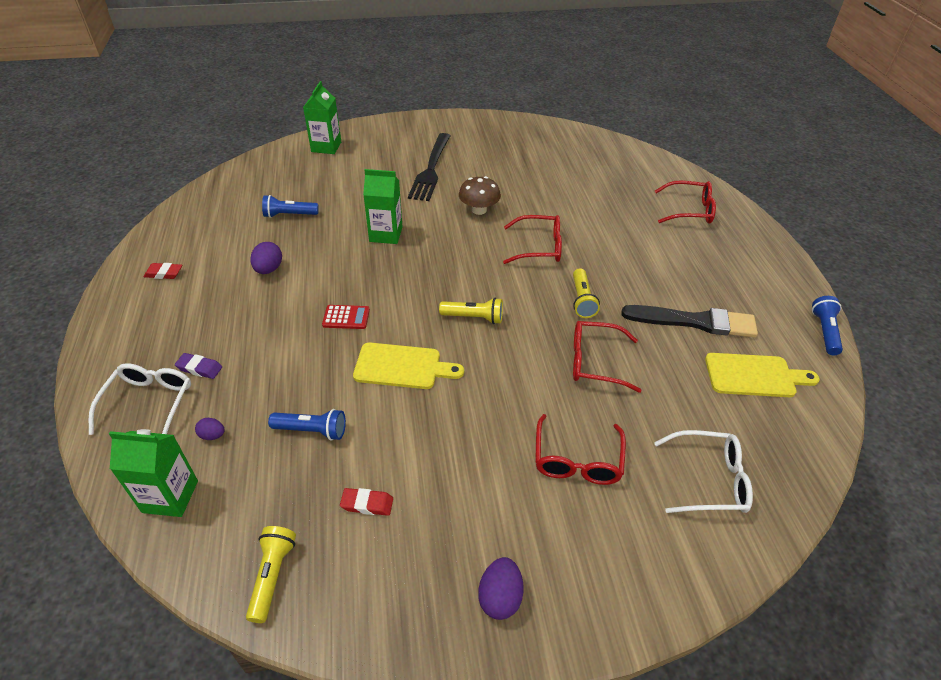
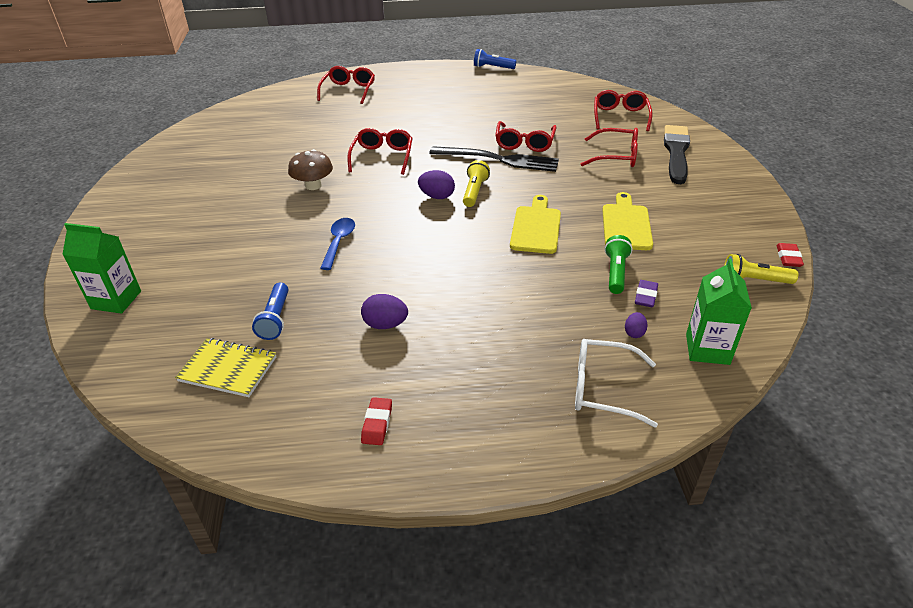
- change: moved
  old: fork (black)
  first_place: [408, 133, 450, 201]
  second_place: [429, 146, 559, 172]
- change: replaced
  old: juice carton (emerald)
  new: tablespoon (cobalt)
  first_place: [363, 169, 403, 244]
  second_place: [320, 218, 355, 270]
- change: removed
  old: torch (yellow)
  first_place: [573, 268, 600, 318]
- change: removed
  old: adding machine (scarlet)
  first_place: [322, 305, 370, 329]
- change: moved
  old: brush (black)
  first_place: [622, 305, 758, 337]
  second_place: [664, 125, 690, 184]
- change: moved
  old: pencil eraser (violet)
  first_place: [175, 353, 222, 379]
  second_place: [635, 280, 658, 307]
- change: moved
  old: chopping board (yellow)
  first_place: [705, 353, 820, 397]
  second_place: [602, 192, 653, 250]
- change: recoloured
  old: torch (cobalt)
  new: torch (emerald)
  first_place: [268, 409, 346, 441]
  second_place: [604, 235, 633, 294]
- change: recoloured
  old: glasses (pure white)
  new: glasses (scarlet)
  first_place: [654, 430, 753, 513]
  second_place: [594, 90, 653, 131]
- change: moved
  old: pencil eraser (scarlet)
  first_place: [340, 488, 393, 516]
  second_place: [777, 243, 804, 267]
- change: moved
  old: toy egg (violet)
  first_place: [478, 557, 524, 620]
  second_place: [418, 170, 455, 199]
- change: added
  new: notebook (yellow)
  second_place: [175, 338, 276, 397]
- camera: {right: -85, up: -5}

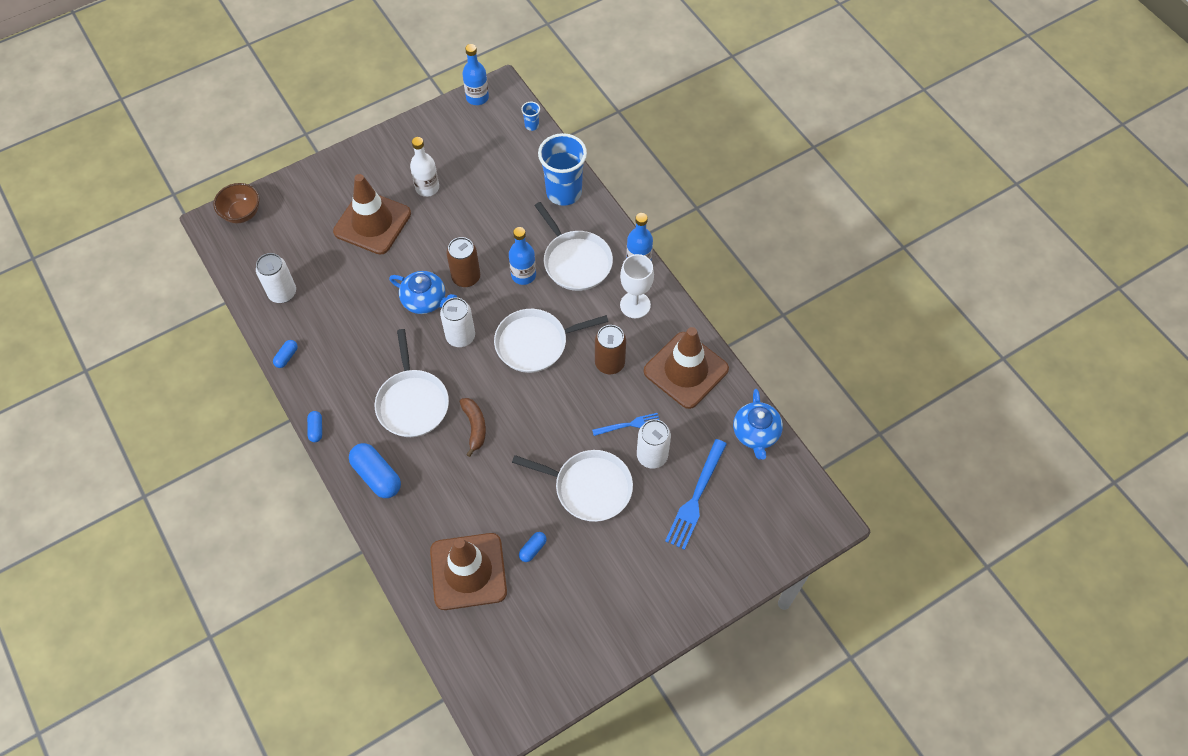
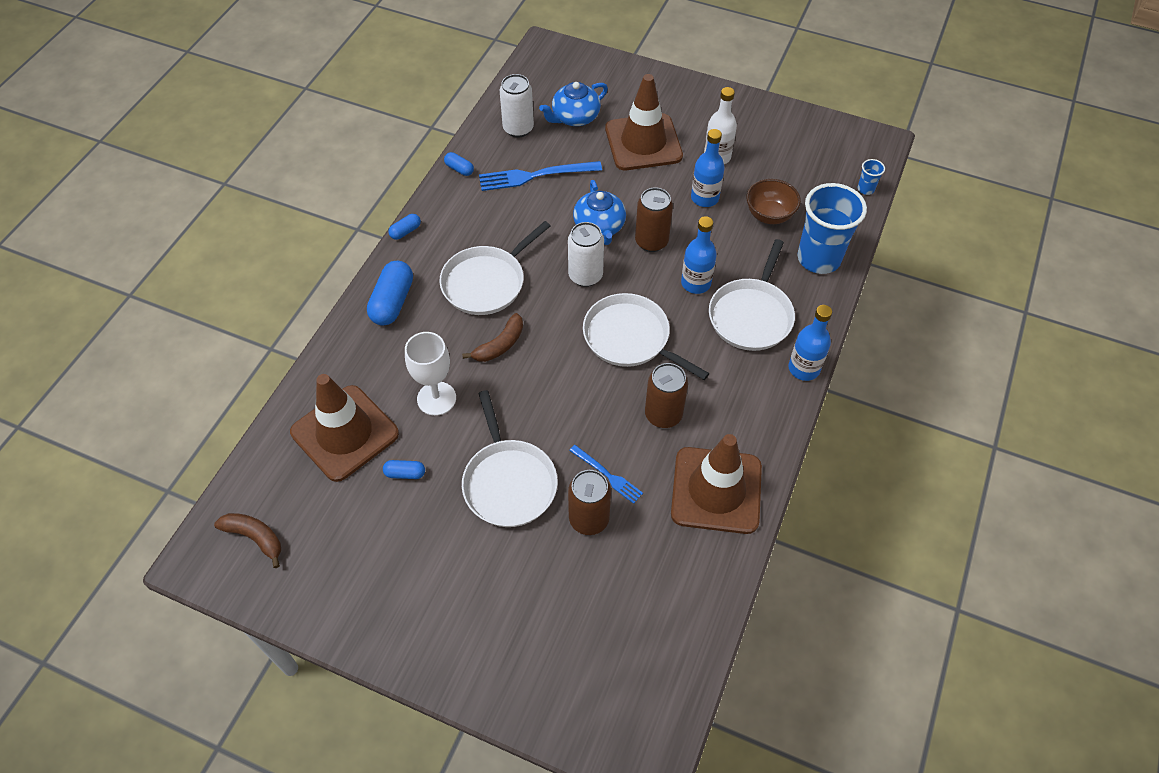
- change: moved
  old: flask (cobalt)
  first_place: [462, 44, 489, 105]
  second_place: [691, 129, 725, 207]
- change: moved
  old: deep dish (brown)
  first_place: [213, 183, 259, 223]
  second_place: [746, 179, 801, 224]
- change: moved
  old: wine glass (pure white)
  first_place: [620, 254, 654, 318]
  second_place: [405, 332, 456, 416]
- change: turned
  old: capsule (cobalt)
  first_place: [273, 340, 298, 368]
  second_place: [444, 152, 474, 176]
  degrees: 45
- change: moved
  old: tea pot (cobalt)
  first_place: [733, 389, 783, 460]
  second_place: [539, 82, 608, 126]
- change: recoloured
  old: can (pure white)
  new: can (brown)
  first_place: [637, 419, 671, 468]
  second_place: [568, 470, 611, 535]
- change: moved
  old: fork (cobalt)
  first_place: [665, 439, 727, 550]
  second_place: [479, 161, 602, 191]
- change: added
  new: banana (brown)
  second_place: [214, 513, 281, 568]
- camera: {right: 55, up: -5}

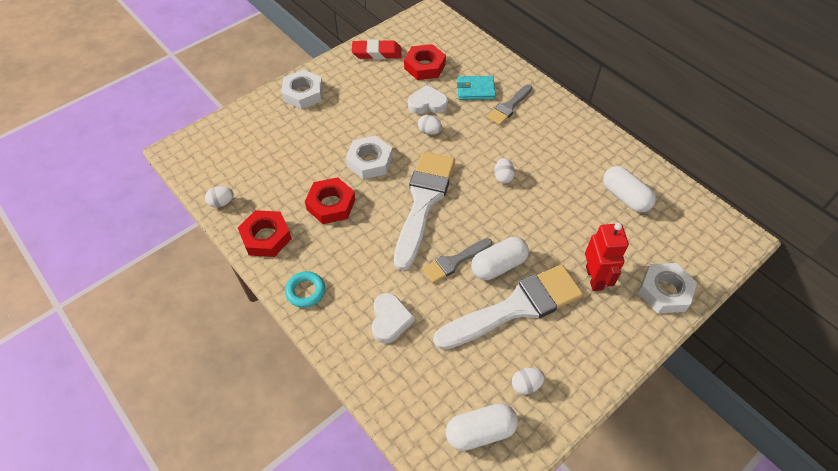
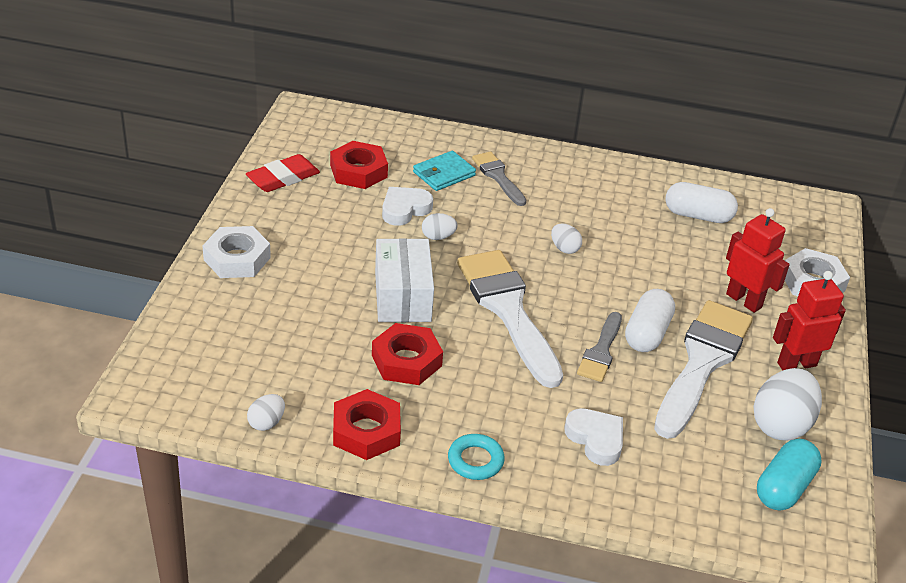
- change: turned
  old: brush (ash-grey)
  first_place: [487, 84, 533, 125]
  second_place: [472, 152, 526, 206]
  degrees: 150
- change: replaced
  old: hex nut (pure white)
  new: box (pure white)
  first_place: [346, 136, 393, 179]
  second_place: [375, 238, 434, 322]
- change: resized
  old: toy egg (pure white)
  first_place: [512, 368, 545, 395]
  second_place: [753, 368, 822, 441]
  factor: 2.01
- change: recoloured
  old: capsule (pure white)
  new: capsule (aqua)
  first_place: [446, 403, 518, 451]
  second_place: [757, 439, 822, 511]
- change: added
  new: robot (scarlet)
  second_place: [773, 271, 846, 371]
- camera: {right: -40, up: -15}

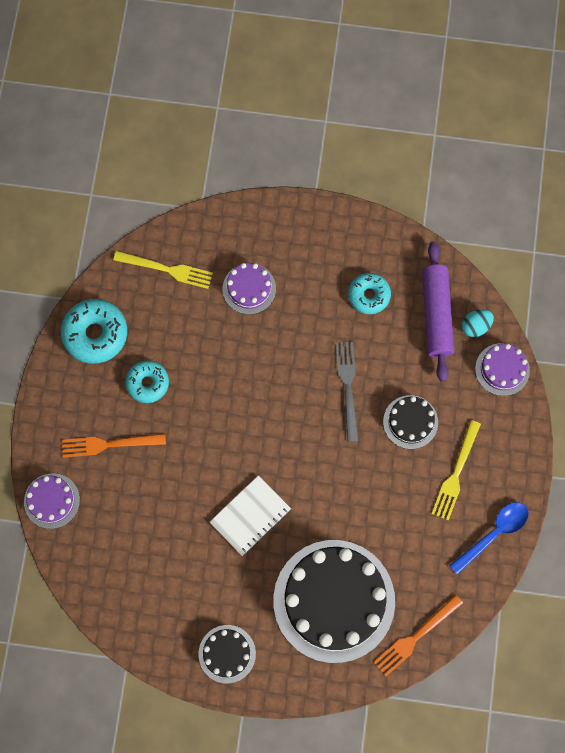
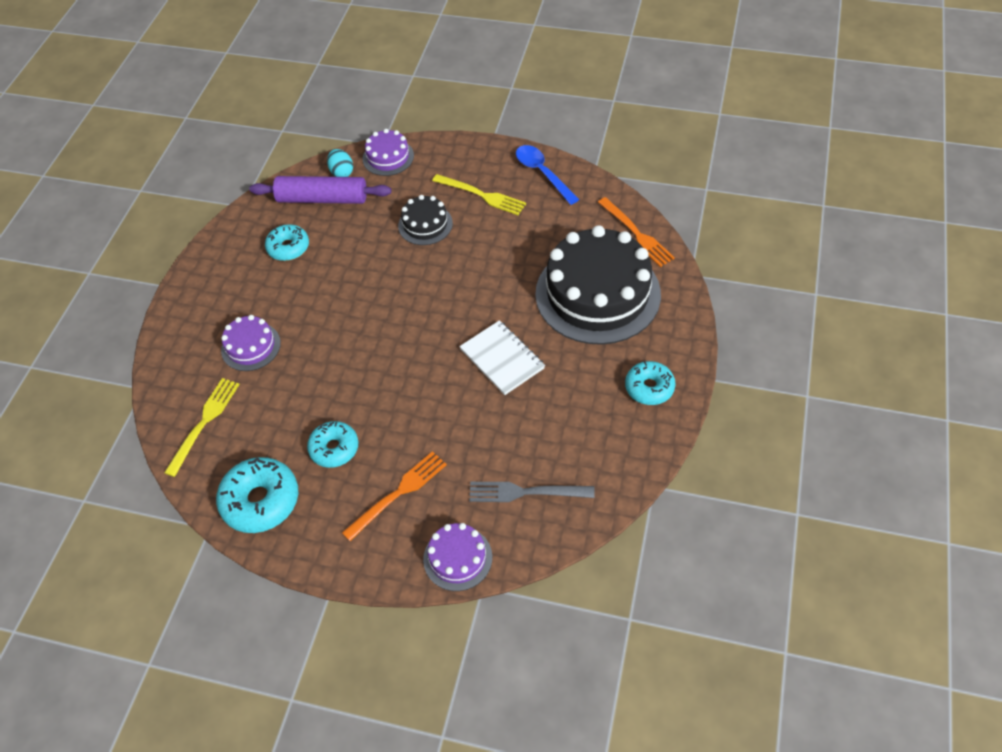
- change: moved
  old: fork (ash-grey)
  first_place: [335, 342, 358, 442]
  second_place: [469, 482, 595, 502]
- change: turned
  old: fork (orange)
  first_place: [62, 434, 166, 458]
  second_place: [342, 451, 447, 541]
  degrees: -135
- change: replaced
  old: layer cake (black)
  new: doughnut (aqua)
  first_place: [198, 625, 256, 683]
  second_place: [625, 361, 676, 405]
- camera: {right: -80, up: -20}

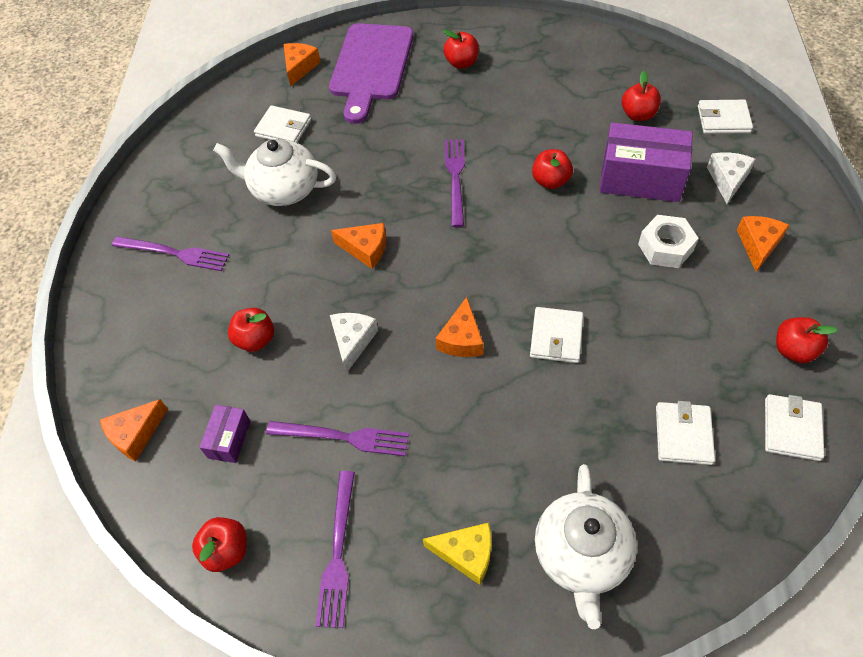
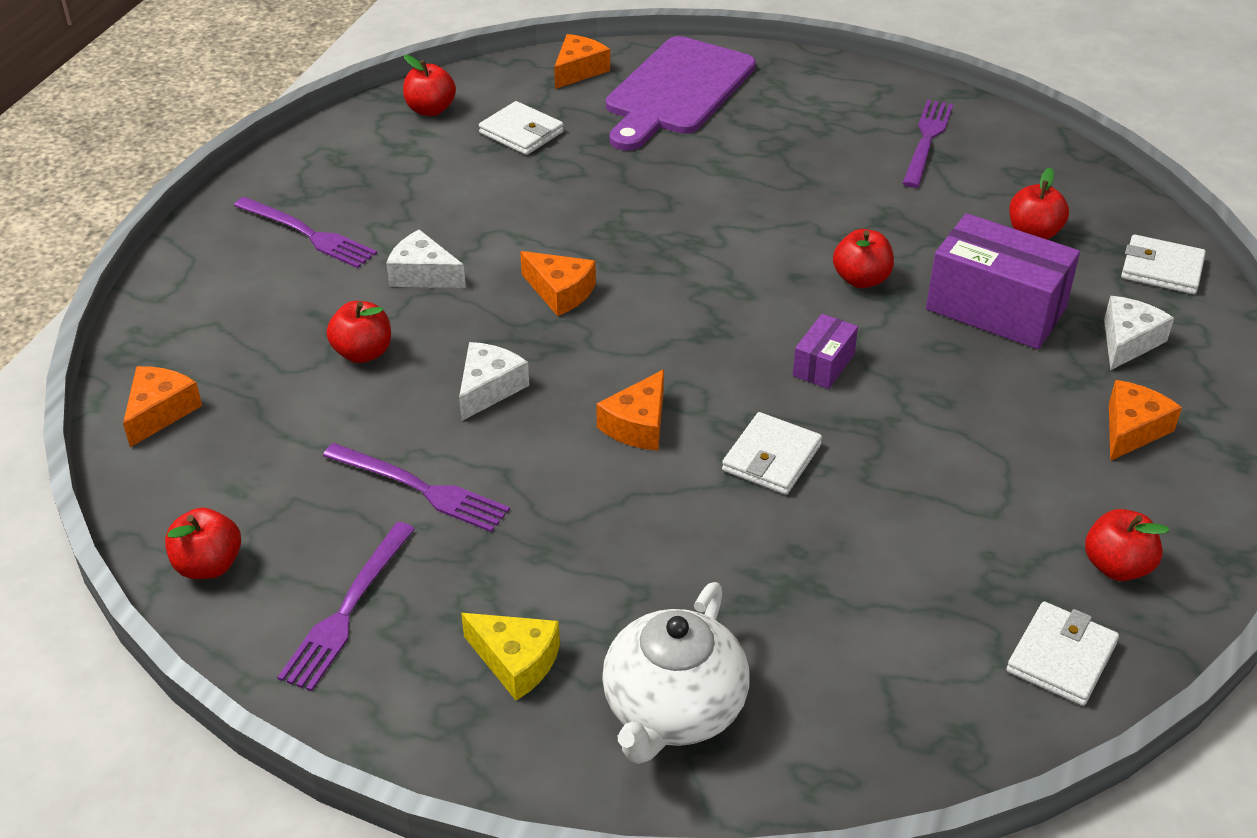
- change: moved
  old: toy apple (scarlet)
  first_place: [443, 30, 479, 69]
  second_place: [403, 55, 456, 116]
- change: removed
  old: tea pot (pure white)
  first_place: [213, 139, 336, 206]
- change: moved
  old: fork (violet)
  first_place: [445, 139, 465, 227]
  second_place: [902, 100, 953, 188]
- change: removed
  old: hex nut (pure white)
  first_place: [638, 215, 699, 268]
- change: turned
  old: cheese wedge (orange)
  first_place: [100, 399, 168, 461]
  second_place: [123, 366, 202, 447]
  degrees: 135
- change: removed
  old: billfold (pure white)
  first_place: [656, 401, 715, 465]
- change: moved
  old: box (violet)
  first_place: [199, 405, 251, 463]
  second_place: [793, 314, 858, 389]
- change: added
  new: cheese wedge (pure white)
  second_place: [386, 229, 466, 288]
- camera: {right: 15, up: -15}

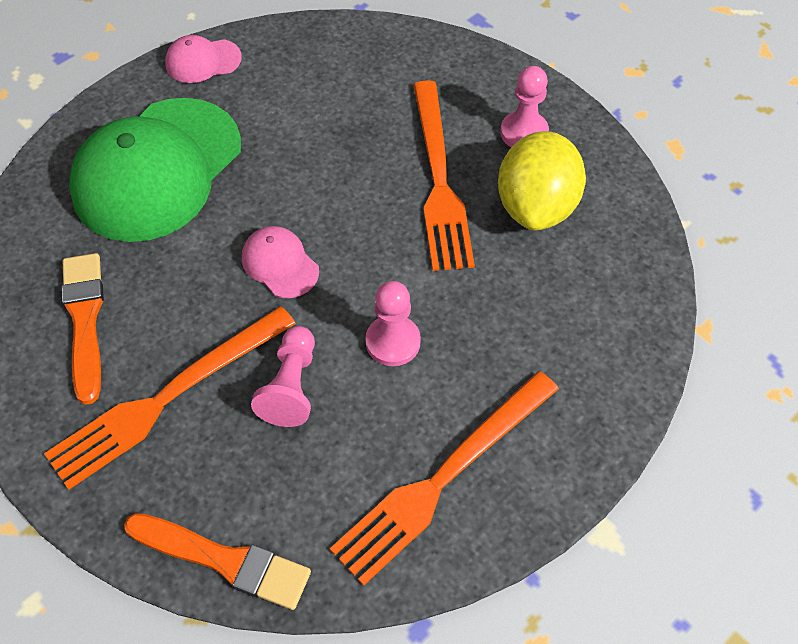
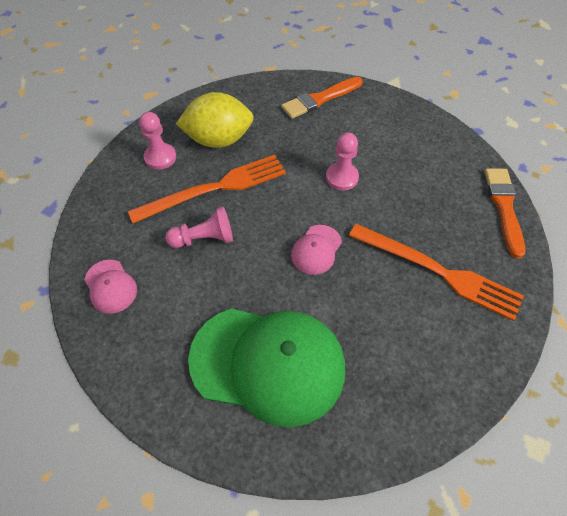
- change: moved
  old: baseball cap (rosy)
  first_place: [165, 35, 242, 83]
  second_place: [84, 260, 137, 314]
- change: moved
  old: brush (orange)
  first_place: [61, 253, 104, 405]
  second_place: [281, 77, 363, 119]
- change: moved
  old: chess pawn (rosy)
  first_place: [251, 326, 315, 427]
  second_place: [165, 207, 233, 248]
- change: removed
  old: fork (orange)
  first_place: [330, 371, 559, 586]
- camera: {right: -110, up: 0}

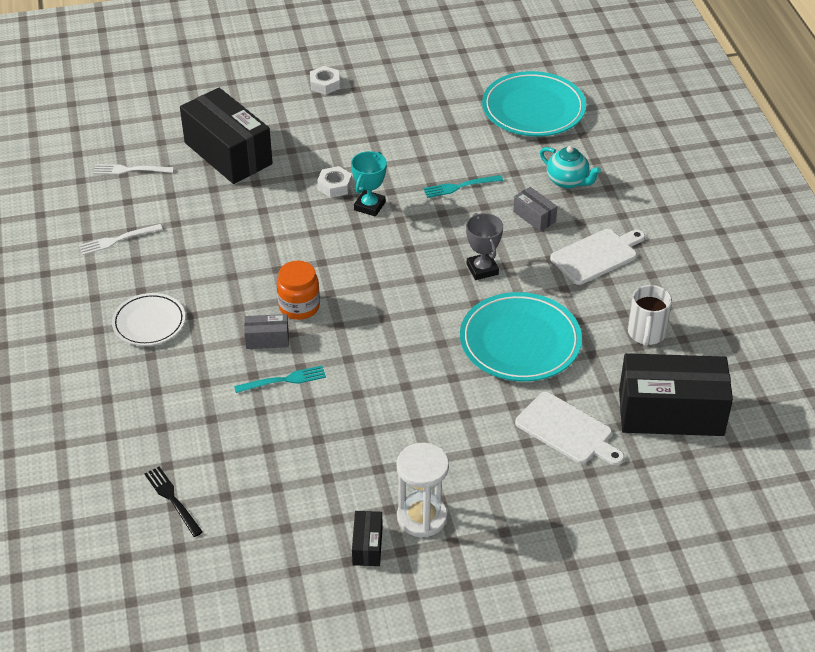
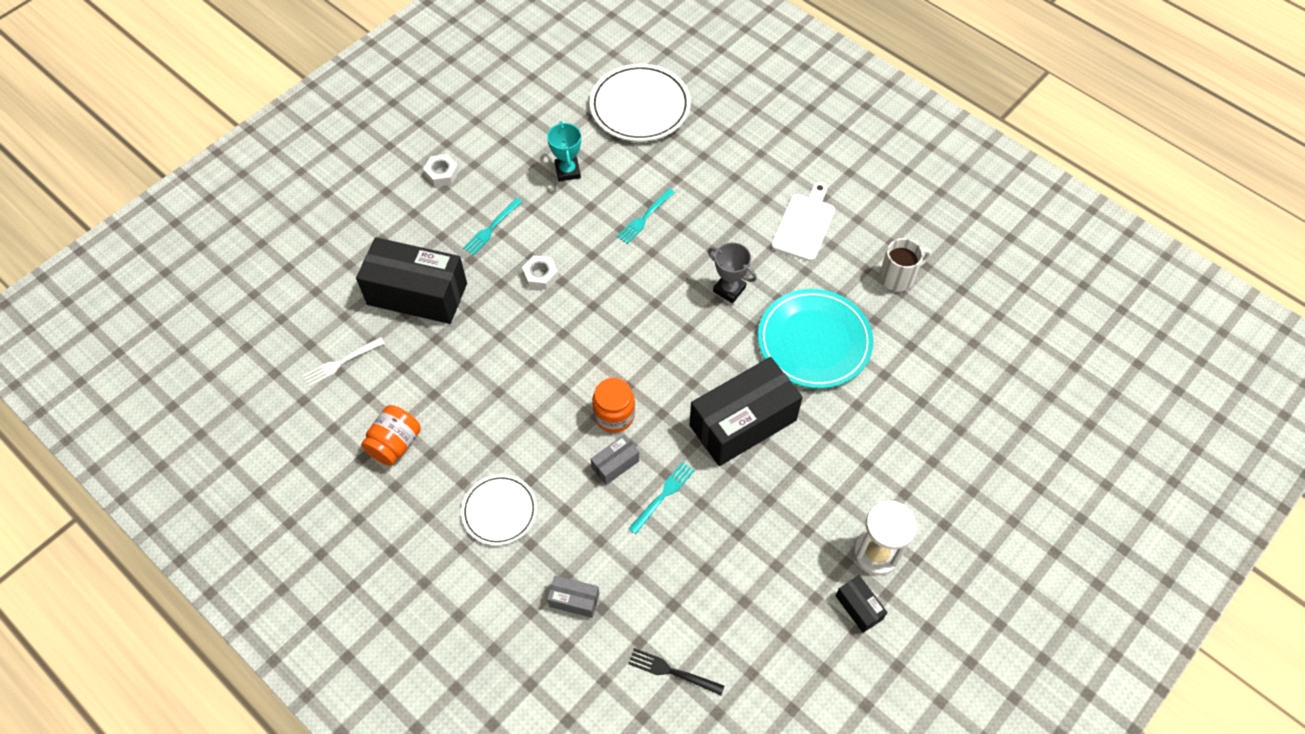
- change: recoloured
  old: plate (aqua)
  new: plate (pure white)
  first_place: [482, 71, 586, 136]
  second_place: [590, 64, 691, 142]
- change: removed
  old: tea pot (aqua)
  first_place: [540, 146, 601, 189]
- change: moved
  old: award cup (aqua)
  first_place: [351, 151, 387, 217]
  second_place: [547, 121, 581, 181]
- change: moved
  old: box (ash-grey)
  first_place: [513, 187, 557, 232]
  second_place: [547, 575, 599, 618]
- change: replaced
  old: fork (pure white)
  new: preserve jar (orange)
  first_place: [79, 224, 163, 255]
  second_place: [361, 405, 421, 466]
- change: turned
  old: tea mug (pure white)
  first_place: [628, 285, 672, 346]
  second_place: [879, 238, 931, 292]
  degrees: -90
- change: moved
  old: box (black)
  first_place: [619, 353, 733, 436]
  second_place: [690, 357, 803, 466]
- change: removed
  old: chopping board (pure white)
  first_place: [515, 392, 624, 466]
- change: added
  new: fork (aqua)
  second_place: [463, 198, 522, 255]
- camera: {right: -35, up: 15}

